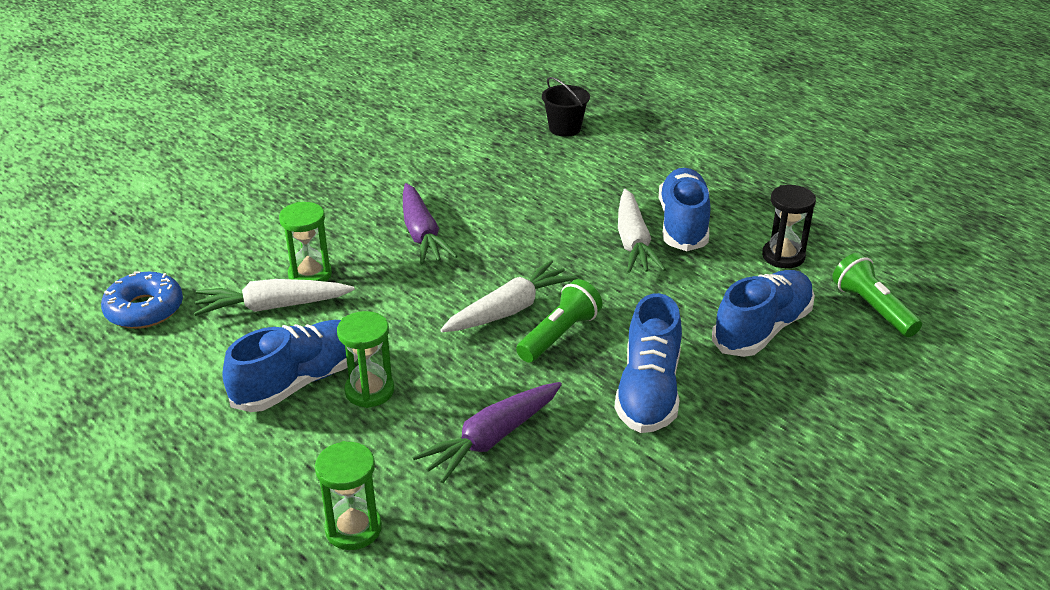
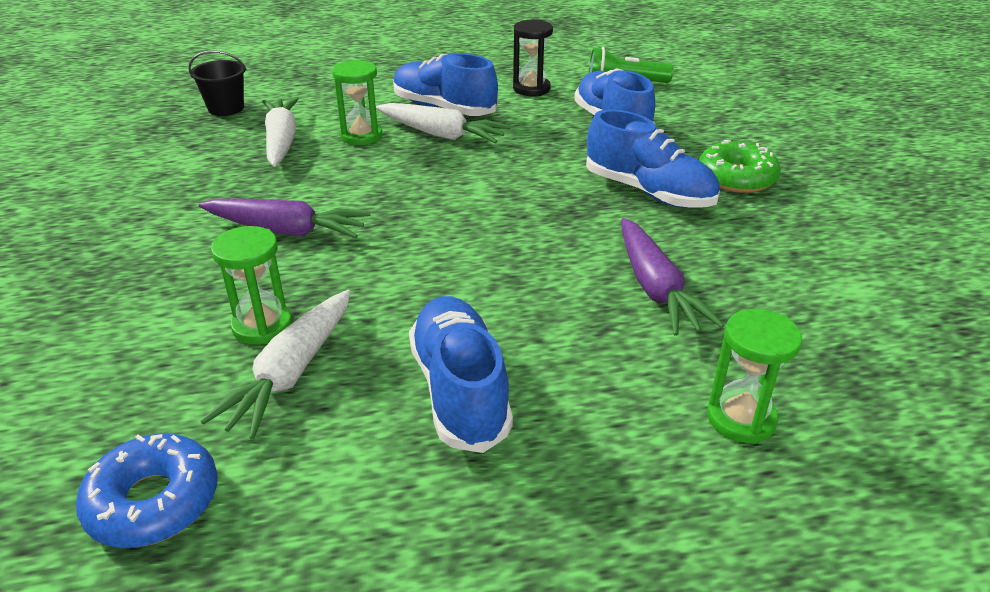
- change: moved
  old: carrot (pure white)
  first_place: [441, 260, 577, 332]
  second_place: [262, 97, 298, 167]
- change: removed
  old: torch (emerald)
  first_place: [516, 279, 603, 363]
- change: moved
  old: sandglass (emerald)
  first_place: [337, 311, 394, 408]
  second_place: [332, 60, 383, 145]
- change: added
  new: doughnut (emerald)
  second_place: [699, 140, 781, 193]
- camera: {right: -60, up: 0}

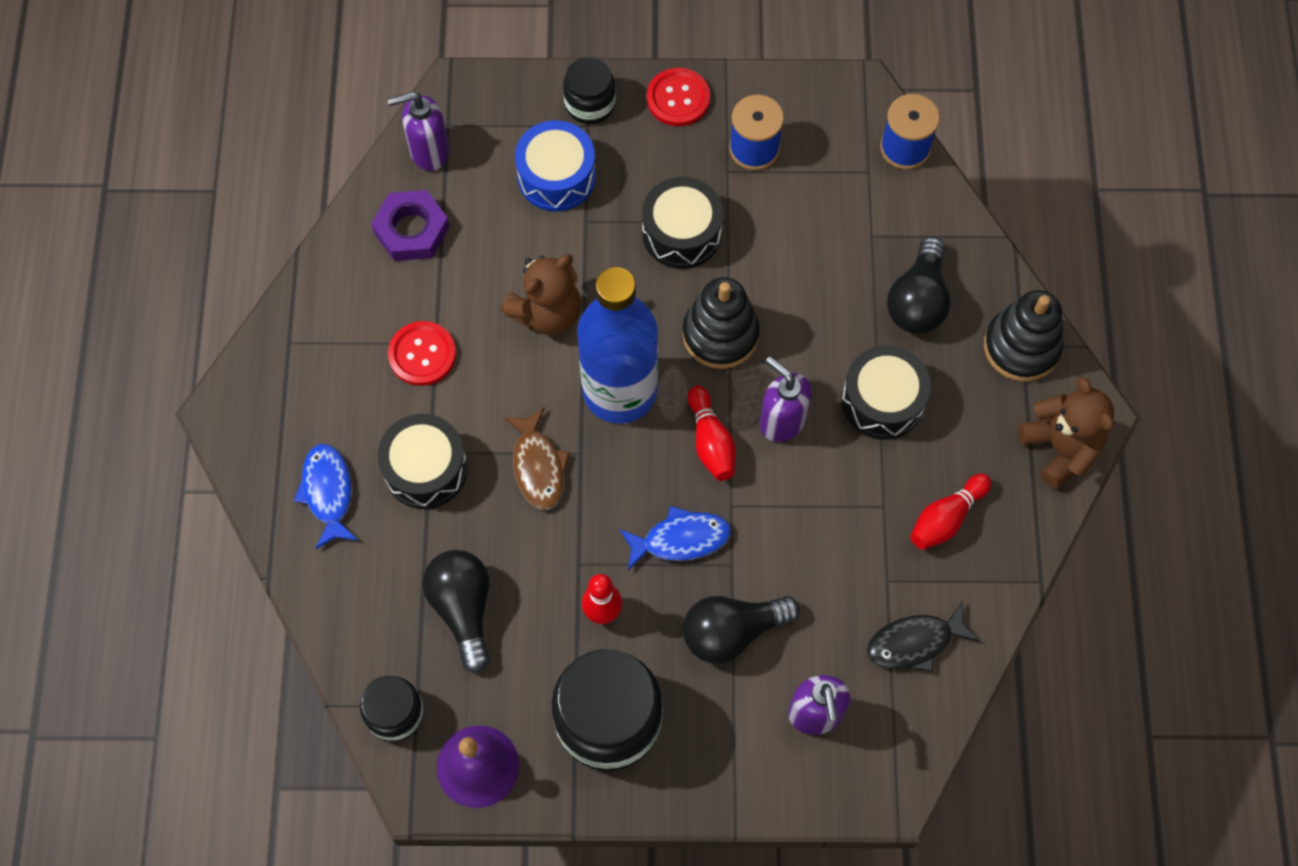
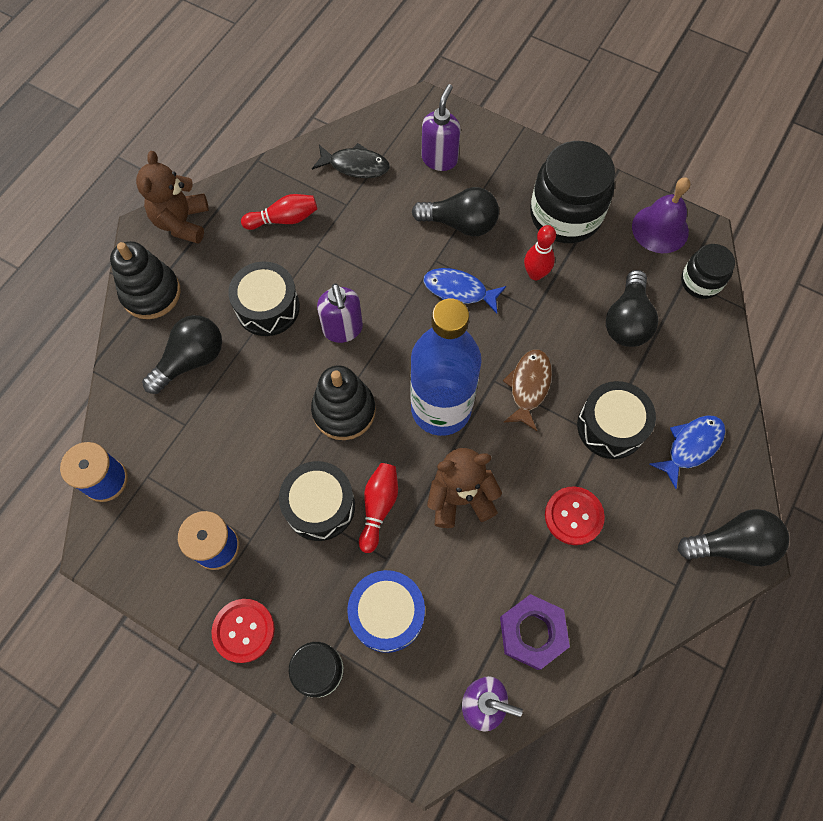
- change: moved
  old: skittle (scarlet)
  first_place: [688, 386, 736, 481]
  second_place: [359, 463, 398, 553]
- change: turned
  old: fish figure (cobalt)
  first_place: [294, 444, 358, 549]
  second_place: [649, 415, 725, 489]
  degrees: -150
- change: added
  new: lightbulb (black)
  second_place: [678, 509, 789, 566]
- camera: {right: -150, up: 0}

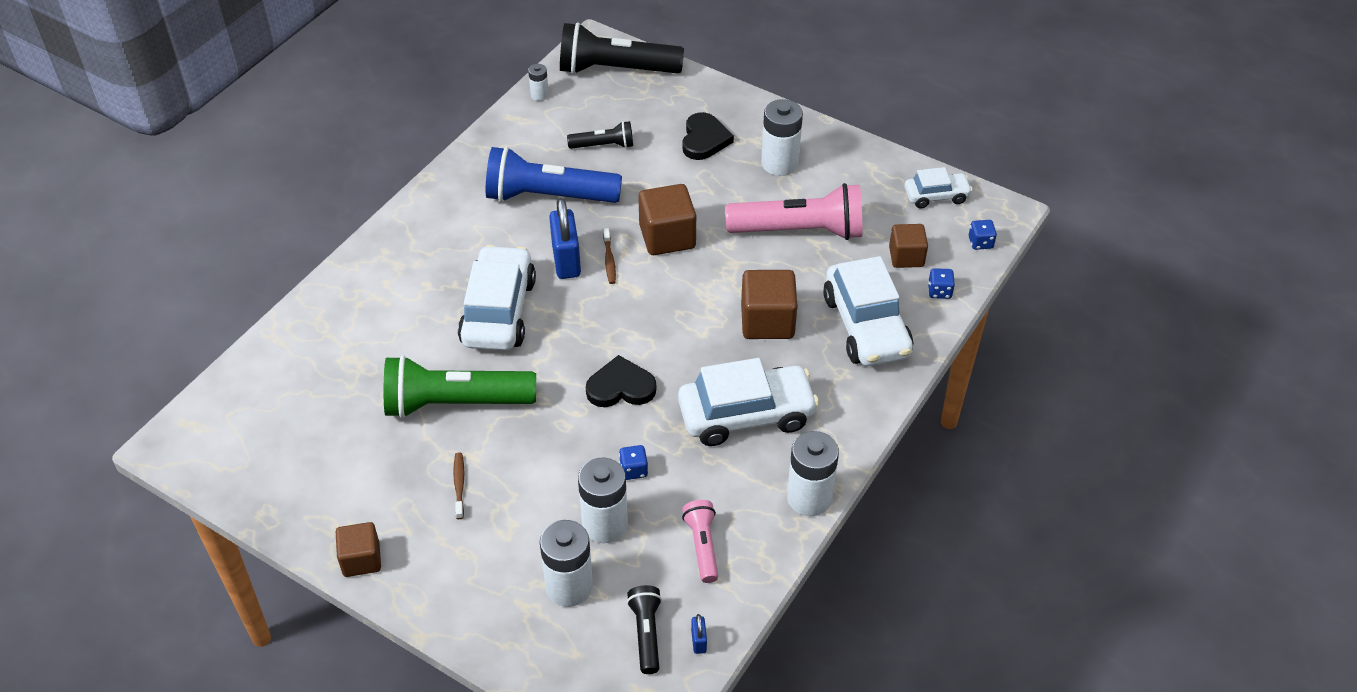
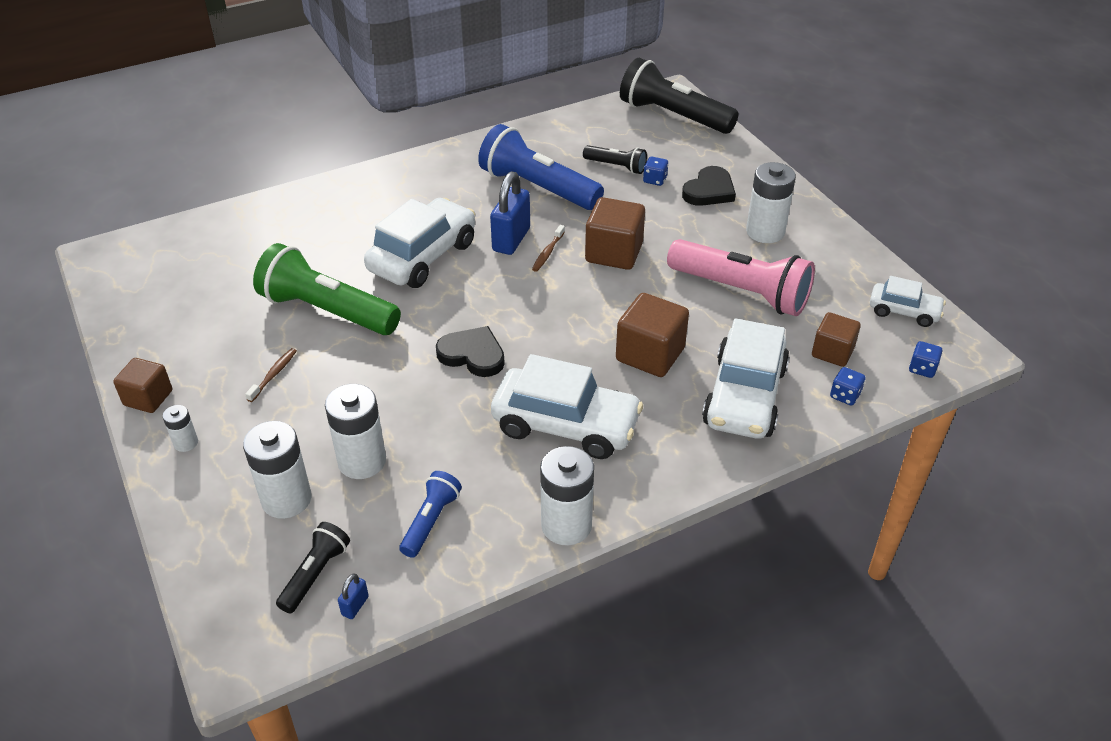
- change: moved
  old: power cell (pure white)
  first_place: [528, 64, 549, 101]
  second_place: [163, 405, 198, 452]
- change: moved
  old: game die (cobalt)
  first_place: [619, 445, 648, 480]
  second_place: [643, 157, 668, 186]
- change: recoloured
  old: torch (rosy)
  new: torch (cobalt)
  first_place: [682, 500, 718, 583]
  second_place: [399, 471, 462, 558]
- camera: {right: 30, up: -5}

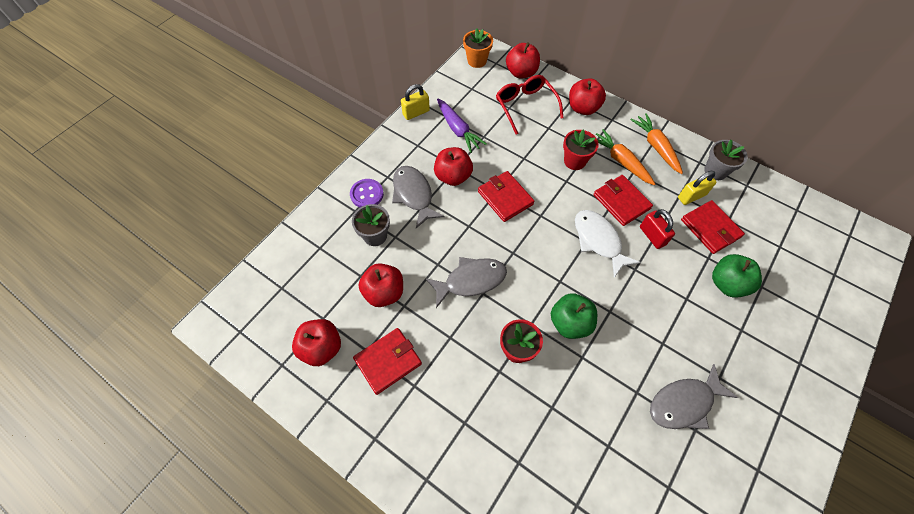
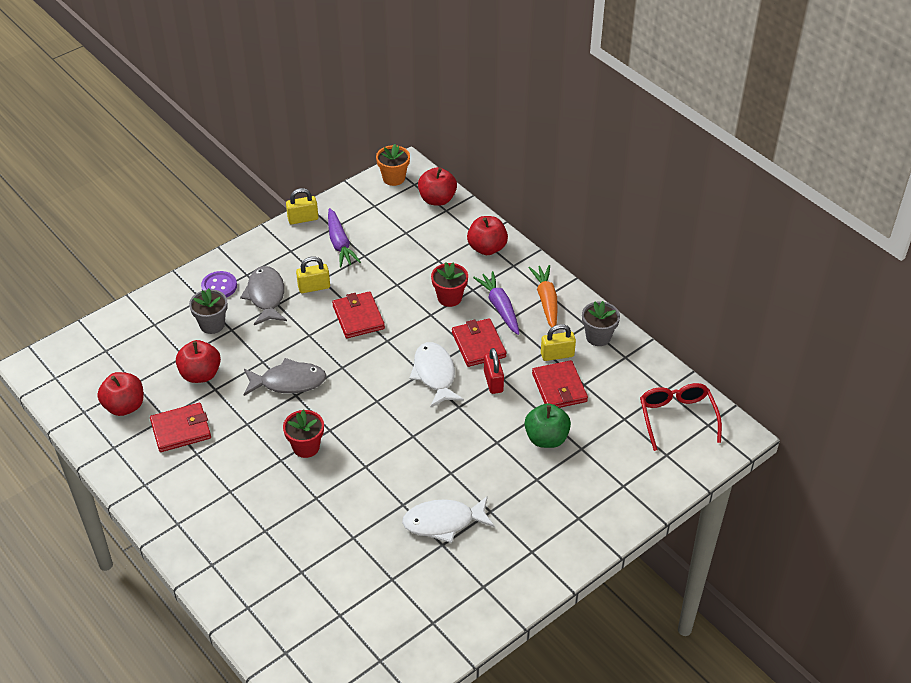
- change: moved
  old: glasses (scarlet)
  first_place: [496, 75, 563, 134]
  second_place: [640, 383, 722, 451]
- change: recoloured
  old: carrot (orange)
  new: carrot (violet)
  first_place: [596, 129, 655, 185]
  second_place: [473, 271, 519, 335]
- change: replaced
  old: toy apple (scarlet)
  new: small lock (yellow)
  first_place: [434, 147, 473, 186]
  second_place: [296, 256, 330, 293]
- change: removed
  old: toy apple (emerald)
  first_place: [551, 293, 597, 339]
- change: recoloured
  old: fish figure (ash-grey)
  new: fish figure (pure white)
  first_place: [650, 364, 738, 429]
  second_place: [402, 496, 495, 543]
- camera: {right: 15, up: -15}

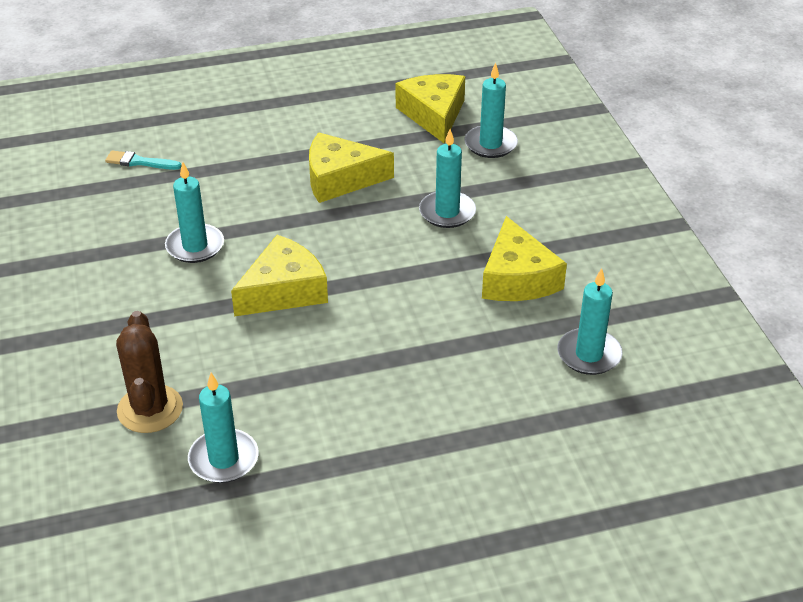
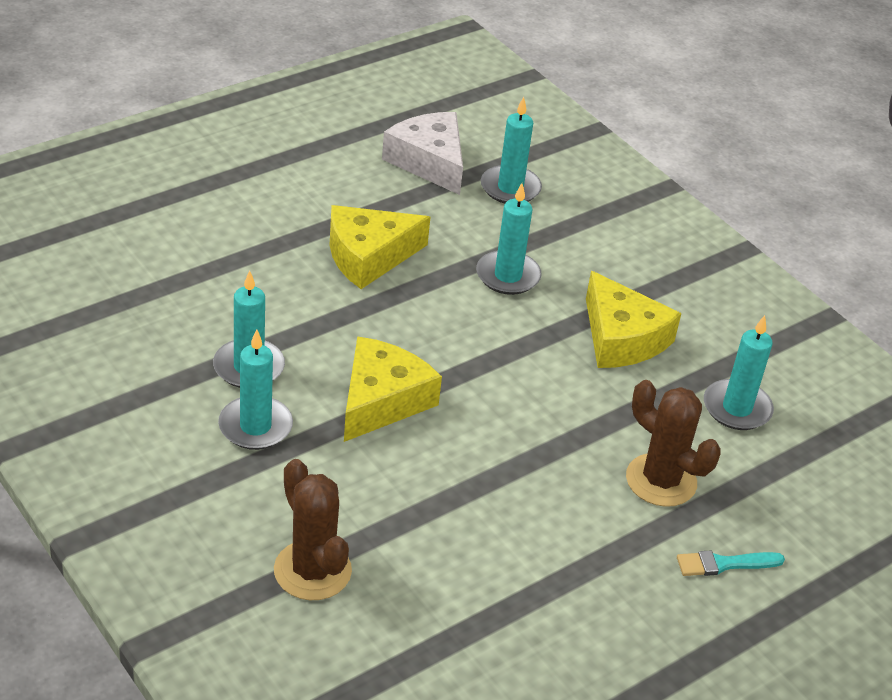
- change: recoloured
  old: cheese wedge (yellow)
  new: cheese wedge (pure white)
  first_place: [396, 74, 465, 143]
  second_place: [382, 112, 463, 195]
- change: moved
  old: brush (aqua)
  first_place: [105, 150, 181, 170]
  second_place: [677, 550, 785, 576]
- change: moved
  old: candle (aqua)
  first_place: [188, 373, 259, 483]
  second_place: [218, 329, 293, 450]
- change: added
  new: cactus (brown)
  second_place: [626, 380, 721, 507]
- camera: {right: -25, up: 0}

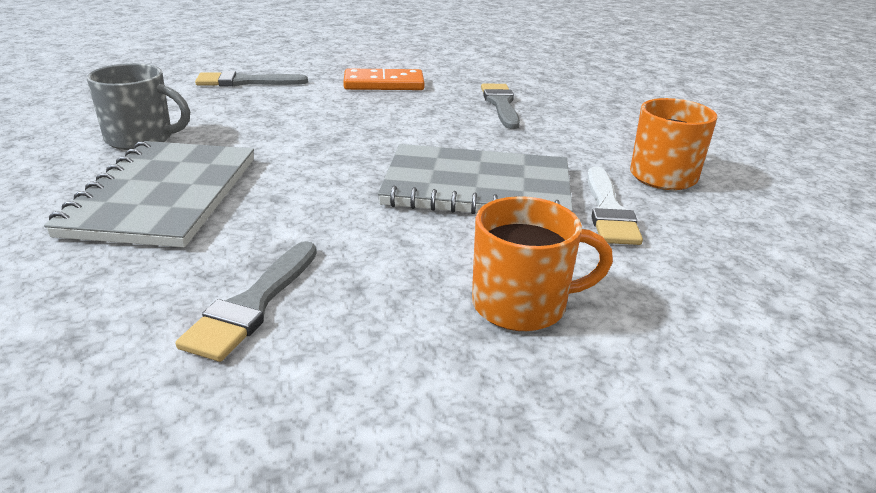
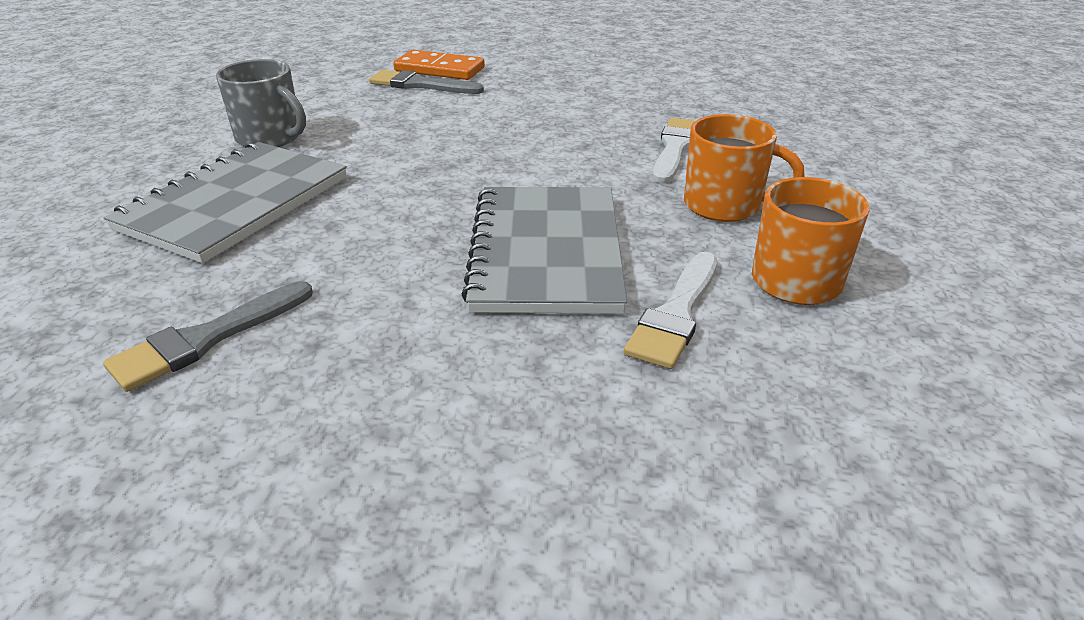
- change: moved
  old: domino (orange)
  first_place: [343, 69, 425, 90]
  second_place: [393, 50, 485, 80]
- change: recoloured
  old: brush (ash-grey)
  new: brush (pure white)
  first_place: [481, 84, 520, 129]
  second_place: [653, 118, 695, 183]
- change: turned
  old: notebook (ash-grey)
  first_place: [378, 144, 573, 214]
  second_place: [462, 187, 627, 314]
  degrees: 60
- change: moved
  old: tea mug (orange)
  first_place: [472, 196, 613, 331]
  second_place: [684, 114, 805, 222]
- camera: {right: 25, up: 5}

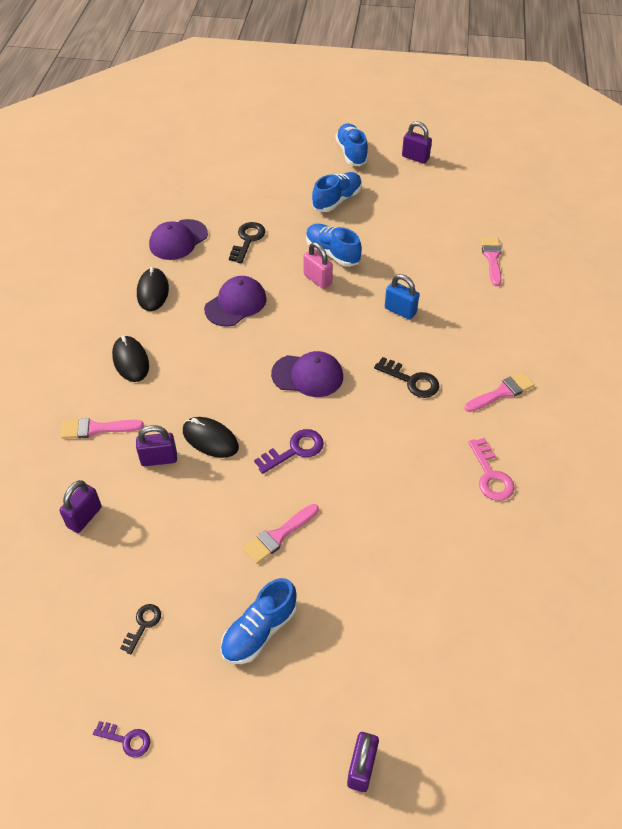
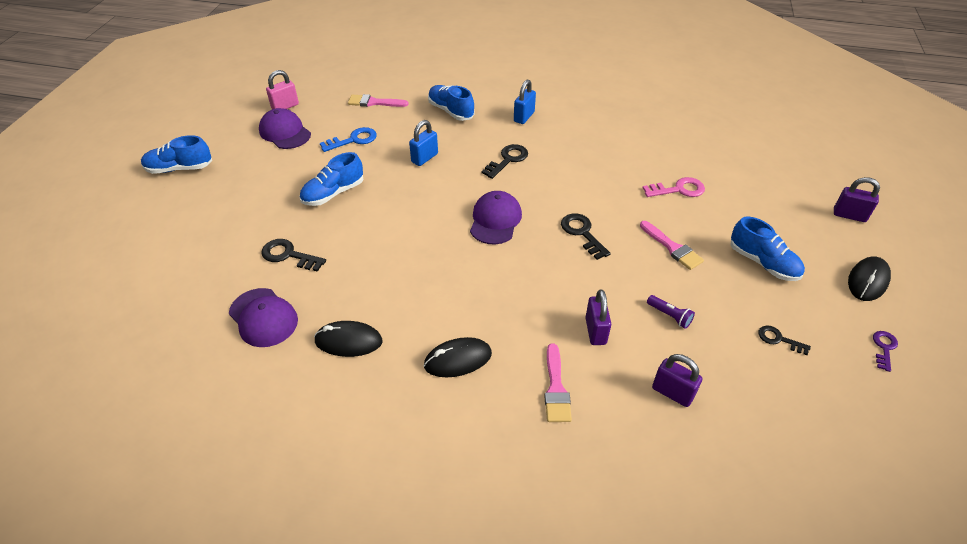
- change: removed
  old: small lock (violet)
  first_place: [402, 121, 432, 164]
- change: moved
  old: lace-up shoe (cobalt)
  first_place: [312, 172, 362, 212]
  second_place: [428, 85, 475, 121]
- change: moved
  old: small lock (rosy)
  first_place: [303, 242, 333, 289]
  second_place: [266, 70, 299, 109]
- change: moved
  old: baseball cap (violet)
  first_place: [204, 276, 267, 327]
  second_place: [259, 108, 311, 149]
- change: replaced
  old: brush (rosy)
  new: small lock (cobalt)
  first_place: [465, 372, 535, 412]
  second_place: [514, 80, 536, 124]
- change: moved
  old: PC mouse (black)
  first_place: [183, 417, 239, 458]
  second_place: [848, 256, 891, 301]
- change: recoloured
  old: latchkey (violet)
  new: latchkey (black)
  first_place: [254, 429, 324, 474]
  second_place: [561, 213, 611, 260]
- change: moved
  old: latchkey (rosy)
  first_place: [468, 438, 515, 501]
  second_place: [643, 177, 705, 197]
- change: added
  new: latchkey (cobalt)
  second_place: [320, 127, 377, 152]
- change: added
  new: torch (violet)
  second_place: [647, 295, 695, 329]
- camera: {right: -85, up: -5}

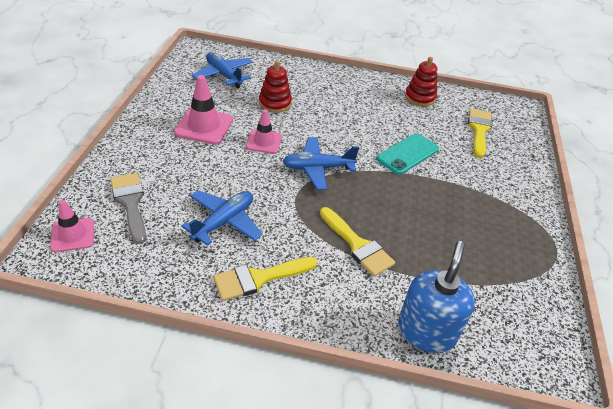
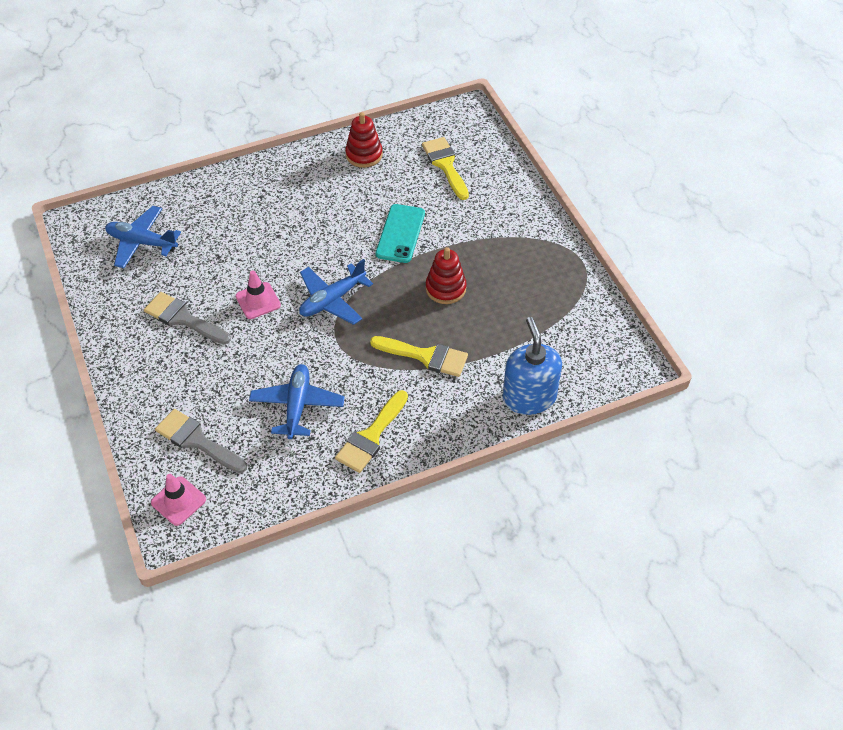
- change: moved
  old: stacking toy (scarlet)
  first_place: [259, 60, 292, 113]
  second_place: [426, 247, 467, 304]
- change: replaced
  old: traffic cone (rosy)
  new: brush (ash-grey)
  first_place: [174, 75, 233, 144]
  second_place: [144, 292, 231, 344]
- camera: {right: -30, up: 10}

